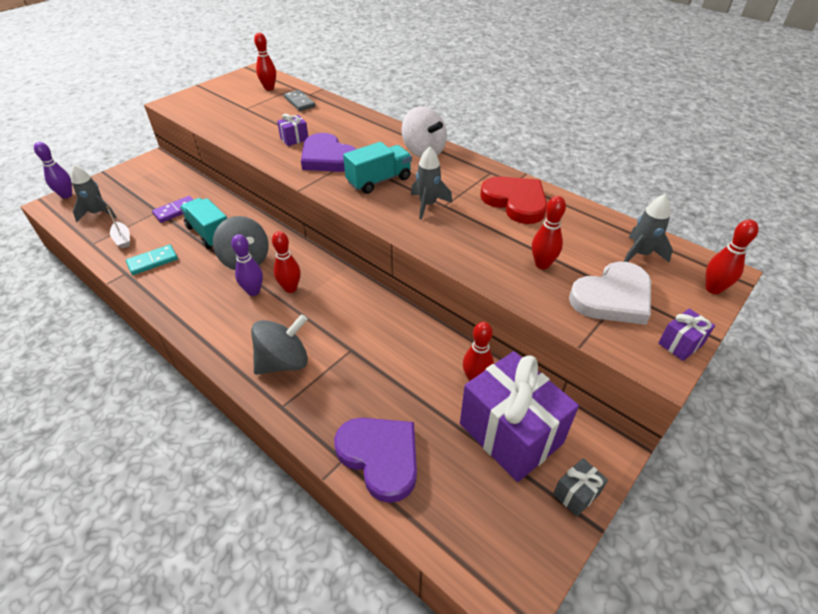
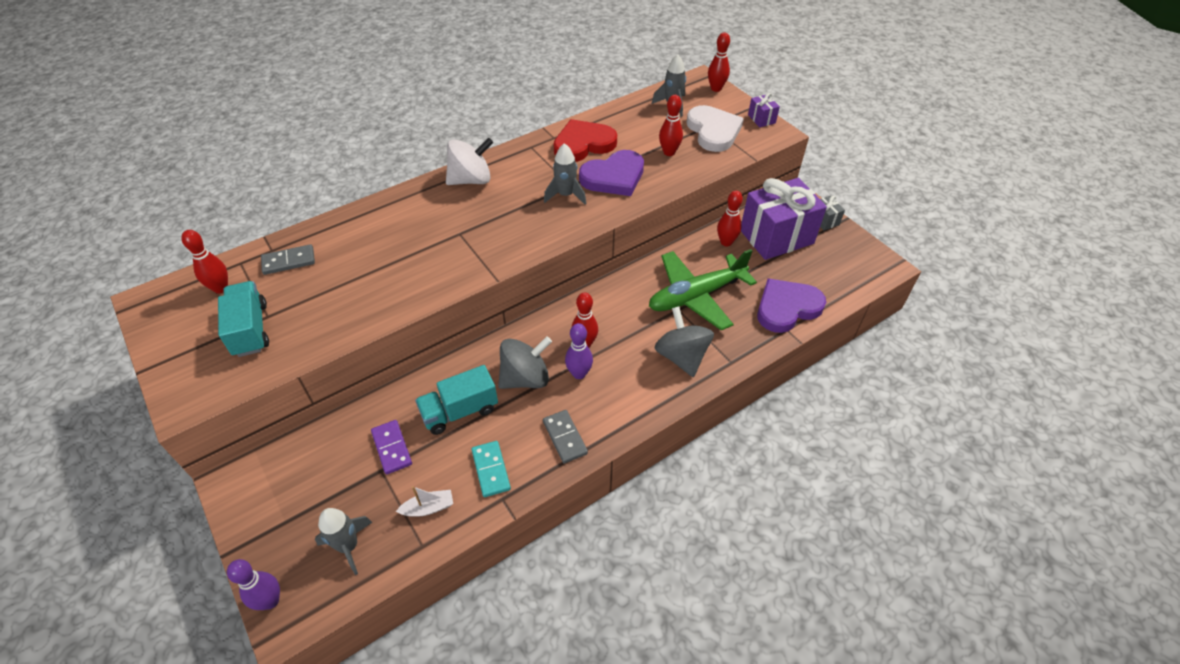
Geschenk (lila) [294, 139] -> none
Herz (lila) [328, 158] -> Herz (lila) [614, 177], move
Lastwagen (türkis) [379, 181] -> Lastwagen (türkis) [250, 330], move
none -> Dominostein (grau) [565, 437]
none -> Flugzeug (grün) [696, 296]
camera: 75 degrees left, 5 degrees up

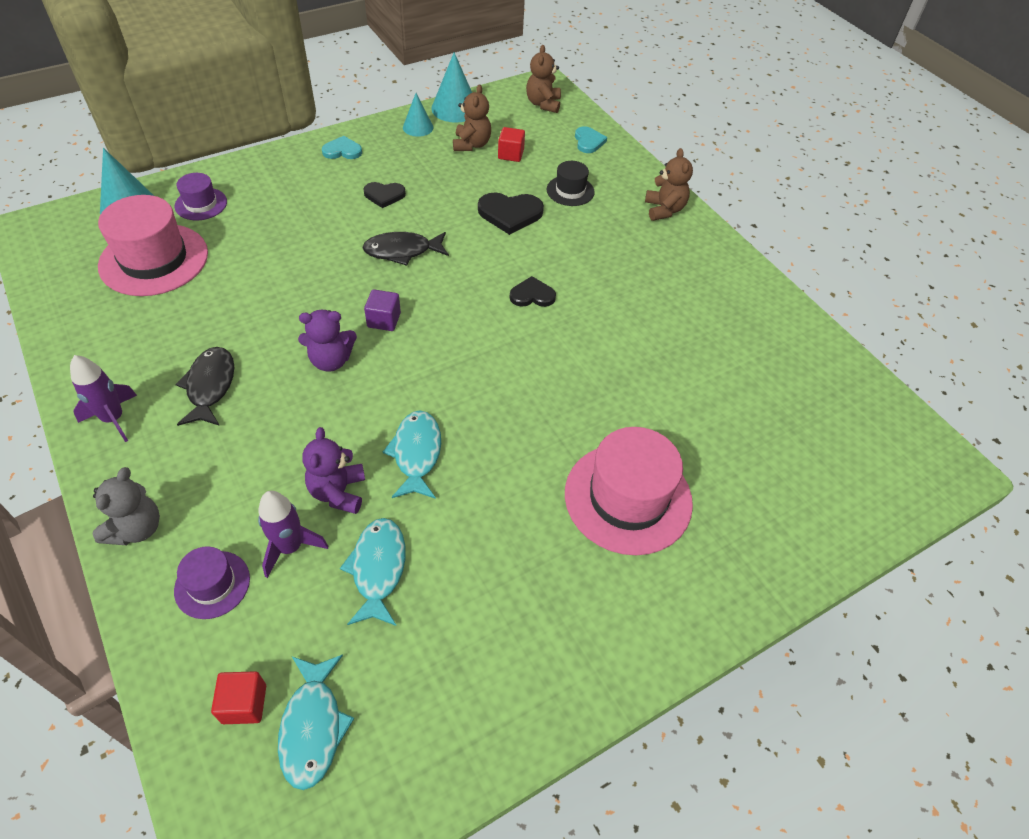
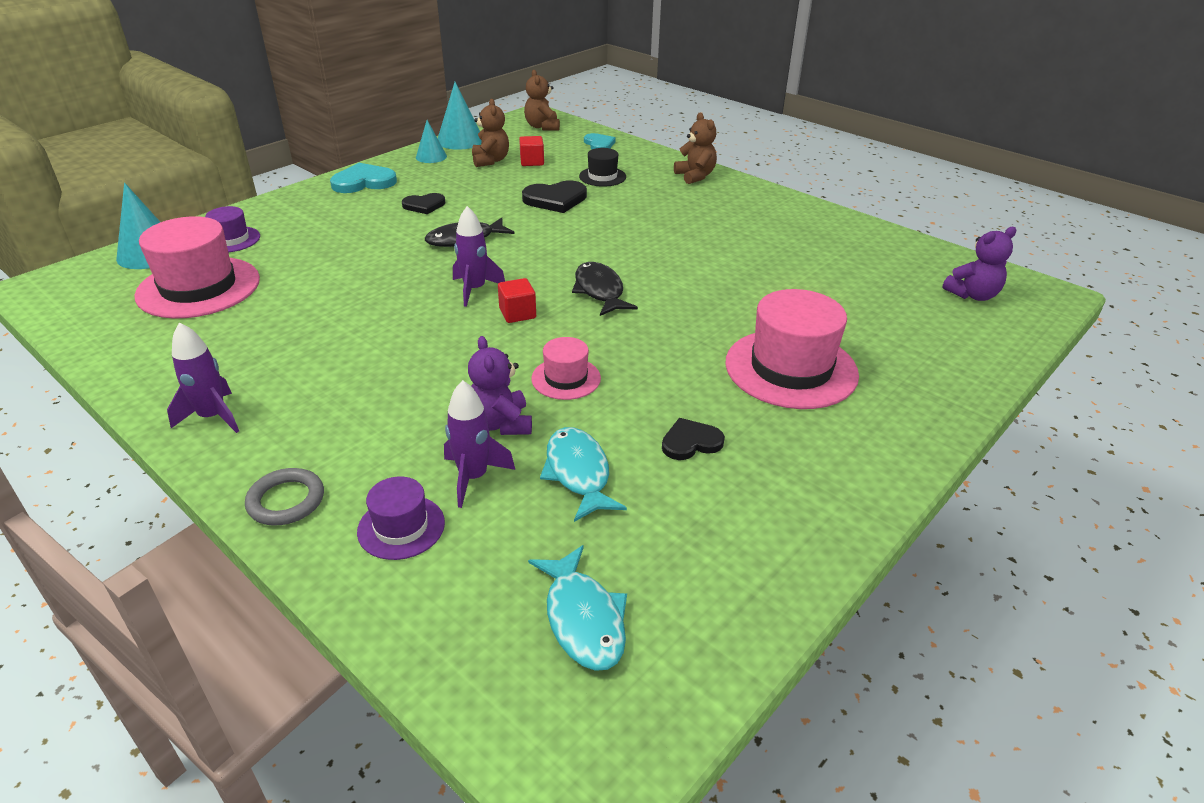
Teddybär (grau) [136, 528] -> Ring (grau) [286, 501]
Fisch (schwarz) [210, 386] -> Fisch (schwarz) [600, 291], move
Kubus (rot) [244, 704] -> Kubus (rot) [517, 313], move
Teddybär (lila) [331, 360] -> Teddybär (lila) [973, 295], move
Herz (türkis) [342, 151] -> Herz (türkis) [364, 182], x1.56
Kubus (lila) [384, 320] -> Rakete (lila) [475, 290]
Fisch (türkis) [416, 453] -> Hut (rosa) [566, 378]
Herz (schwarz) [532, 295] -> Herz (schwarz) [691, 442], move
camera: 15 degrees left, 15 degrees down

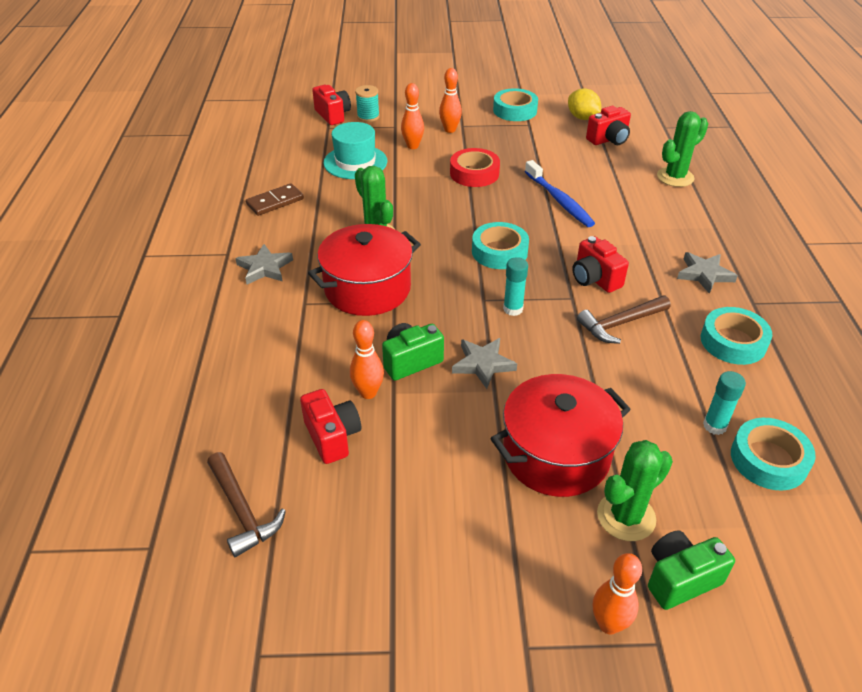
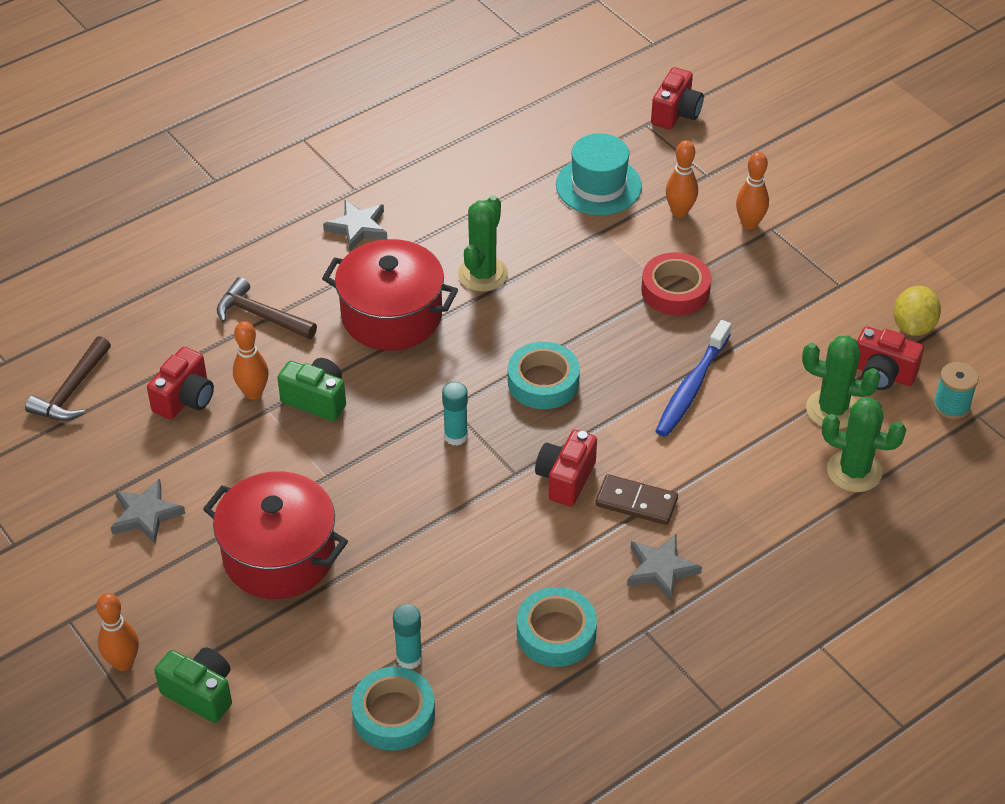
Dominostein (braun) [275, 202] -> Dominostein (braun) [636, 502], move
Garnrolle (türkis) [368, 117] -> Garnrolle (türkis) [951, 406], move
Stern (grau) [483, 364] -> Stern (grau) [146, 514], move
Klebeband (türkis) [515, 110] -> none
Hammer (braun) [620, 324] -> Hammer (braun) [261, 316], move
Kaktus (grün) [626, 517] -> Kaktus (grün) [832, 409], move
camera: 55 degrees right, 5 degrees up

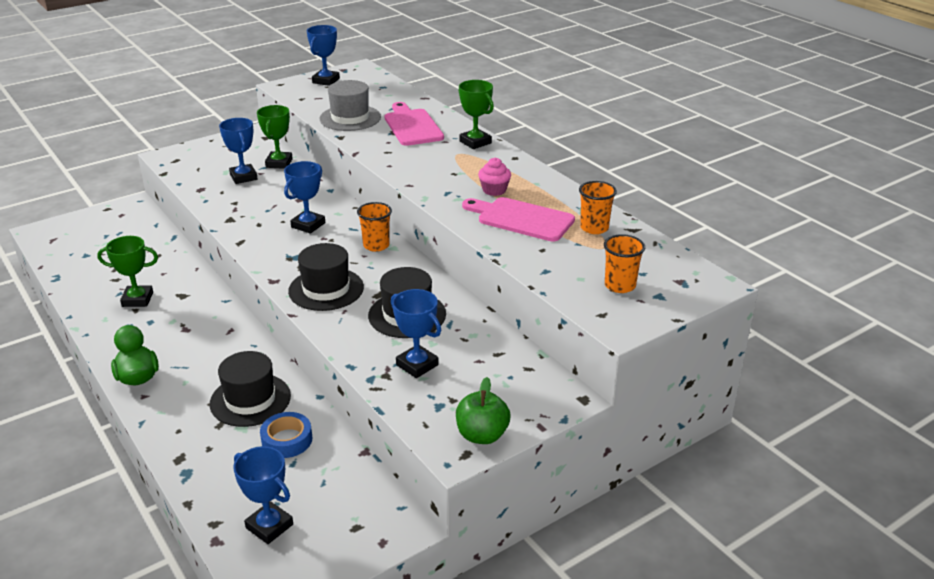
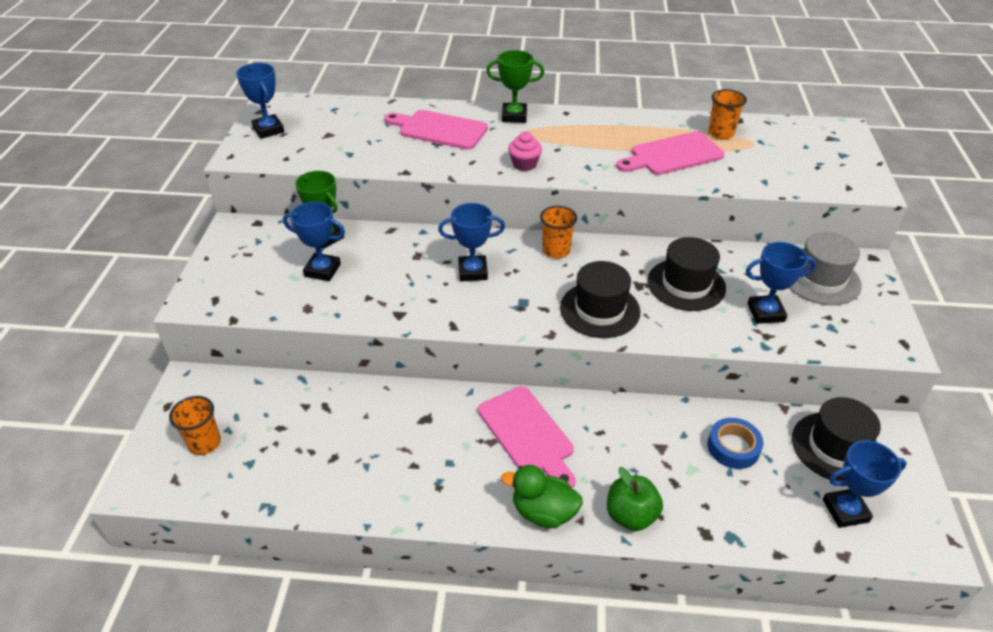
Pokal (grün) [137, 299] -> none
Hut (schwarz) [250, 400] -> Hut (schwarz) [835, 447], move
Pokal (blau) [308, 225] -> Pokal (blau) [473, 271], 75 degrees counterclockwise
Hut (grau) [350, 118] -> Hut (grau) [820, 279], move
Apfel (grün) [482, 435] -> Apfel (grün) [631, 515], move
Muffin (rosa) [494, 190] -> Muffin (rosa) [524, 164], move
Becher (orange) [620, 285] -> Becher (orange) [204, 443], move
none -> Schneidebrett (rosa) [528, 434]
camera: 50 degrees left, 10 degrees up

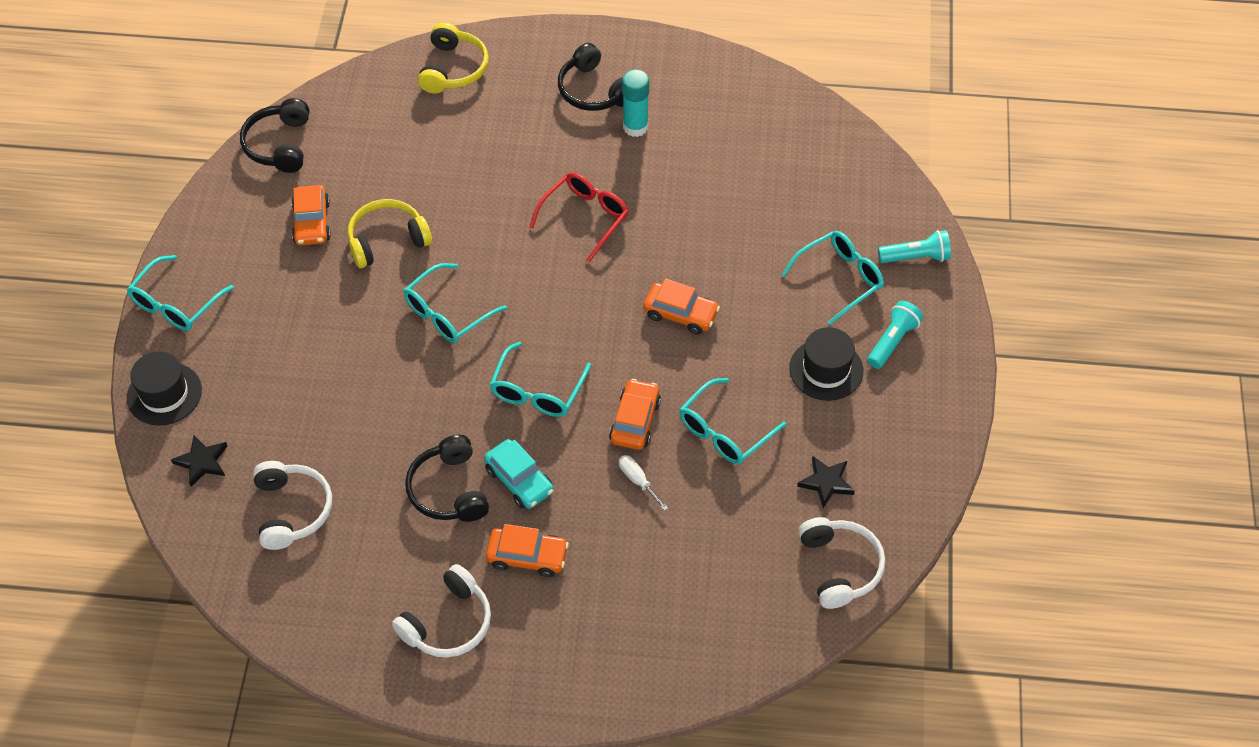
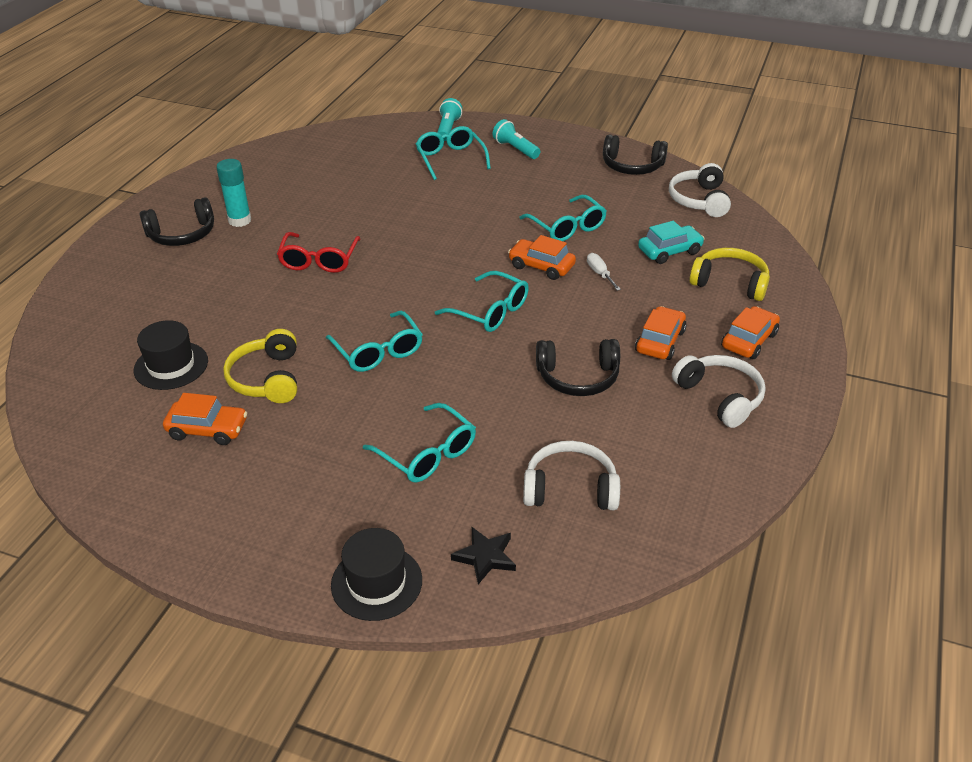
Brille (türkis) [176, 303] -> Brille (türkis) [426, 453], move
Kopfhörer (schwarz) [279, 145] -> Kopfhörer (schwarz) [632, 166], move
Kopfhörer (gelb) [453, 69] -> Kopfhörer (gelb) [730, 283], move
Auto (türkis) [519, 480] -> Auto (türkis) [669, 251], move
Brille (rot) [584, 218] -> Brille (rot) [319, 260], 135 degrees counterclockwise
Schraubenzieher (weiß) [638, 480] -> Schraubenzieher (weiß) [600, 274], 90 degrees clockwise
Auto (orange) [680, 314] -> Auto (orange) [749, 340], move
Hut (schwarz) [826, 369] -> Hut (schwarz) [171, 365], move
Stern (schwarz) [826, 482] -> none
Kopfhörer (weiß) [839, 567] -> Kopfhörer (weiß) [699, 200], 90 degrees counterclockwise
camera: 75 degrees left, 15 degrees down

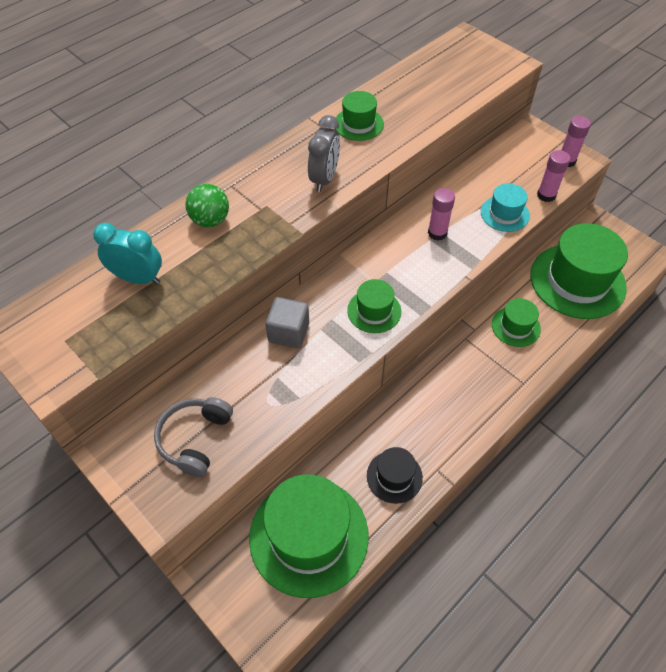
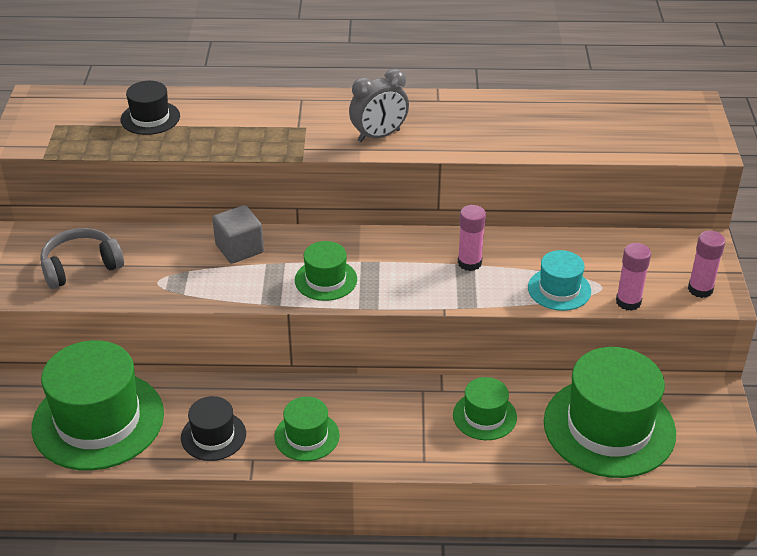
Wecker (türkis) [138, 278] -> Hut (schwarz) [150, 118]
Ball (grün) [210, 220] -> none
Hut (grün) [358, 124] -> Hut (grün) [307, 436], move
camera: 45 degrees right, 15 degrees down

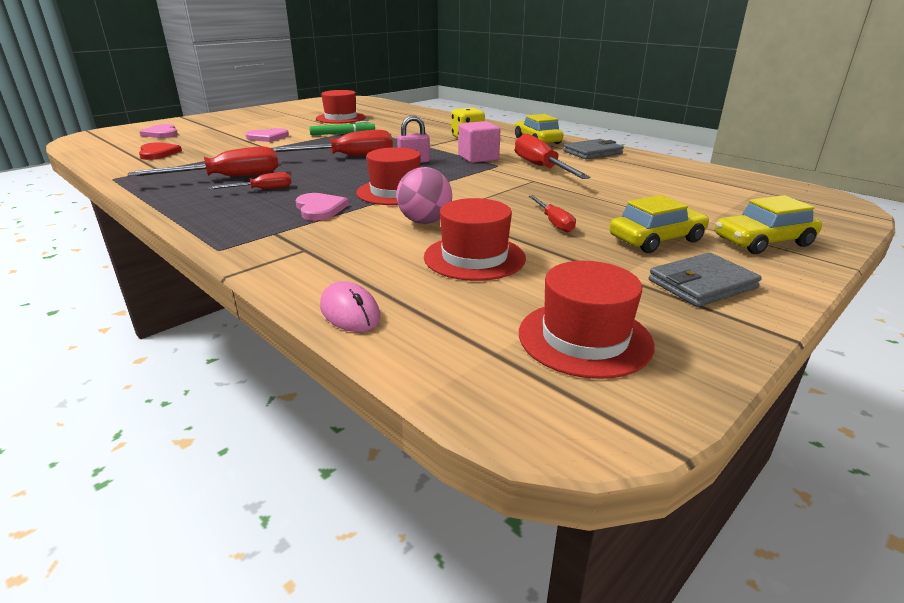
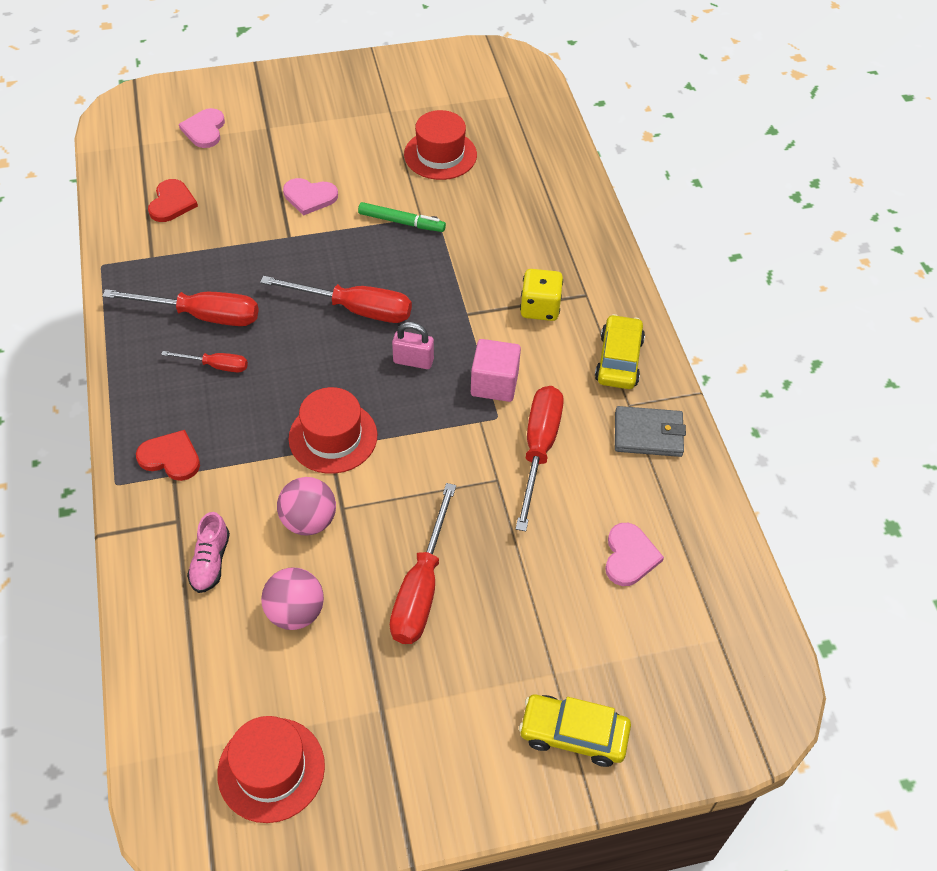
Herz (rosa) [320, 209] -> Herz (rosa) [629, 556], move
Computermaus (rosa) [350, 312] -> none
Hut (rot) [474, 257] -> Ball (rosa) [295, 612]
Schraubenzieher (rot) [554, 222] -> Schraubenzieher (rot) [421, 587], x1.85
Auto (gelb) [656, 239] -> none
Geldbörse (grau) [701, 284] -> none
none -> Herz (rot) [171, 457]
none -> Schuh (rosa) [210, 562]
camera: 30 degrees right, 25 degrees up

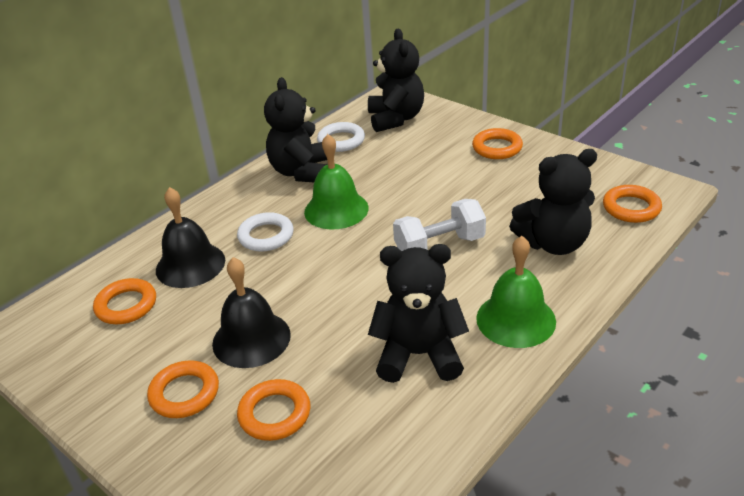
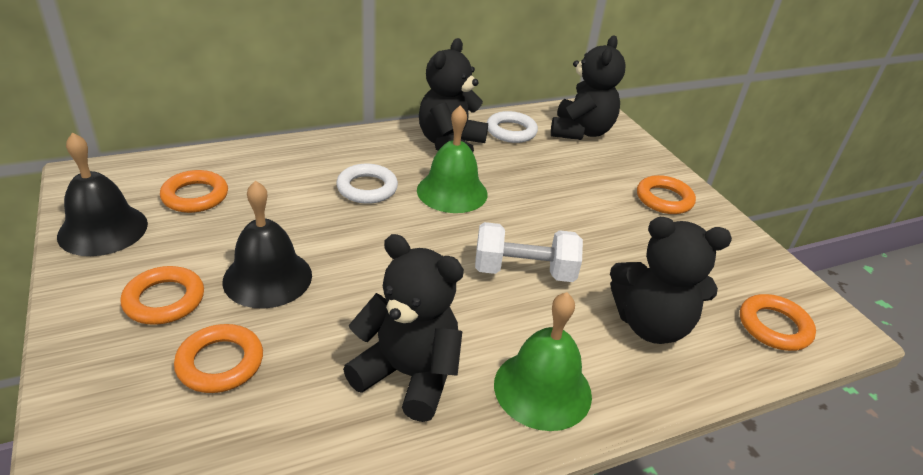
Glocke (schwarz) [190, 265] -> Glocke (schwarz) [103, 229], move
camera: 20 degrees right, 0 degrees up

